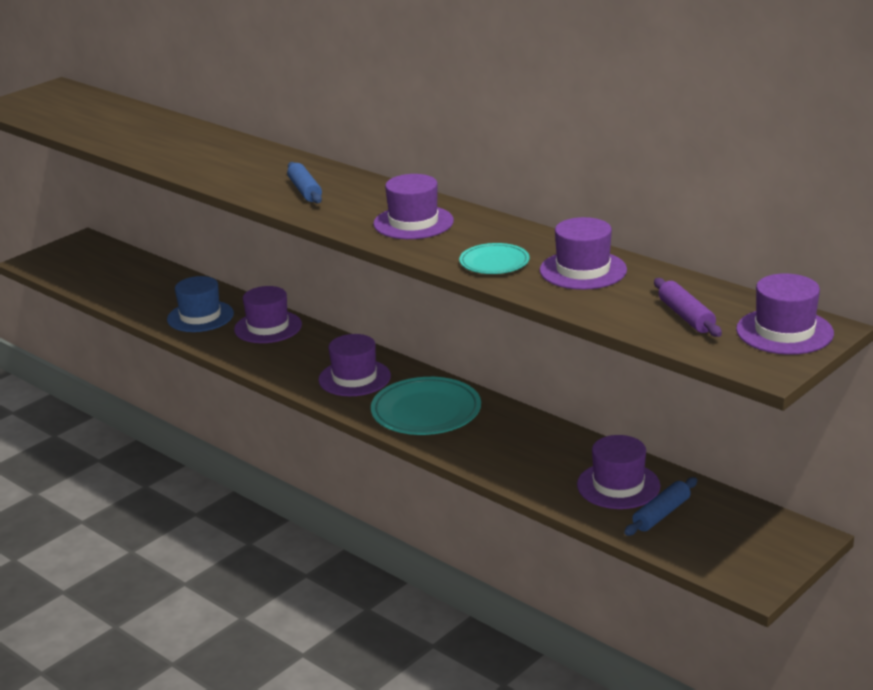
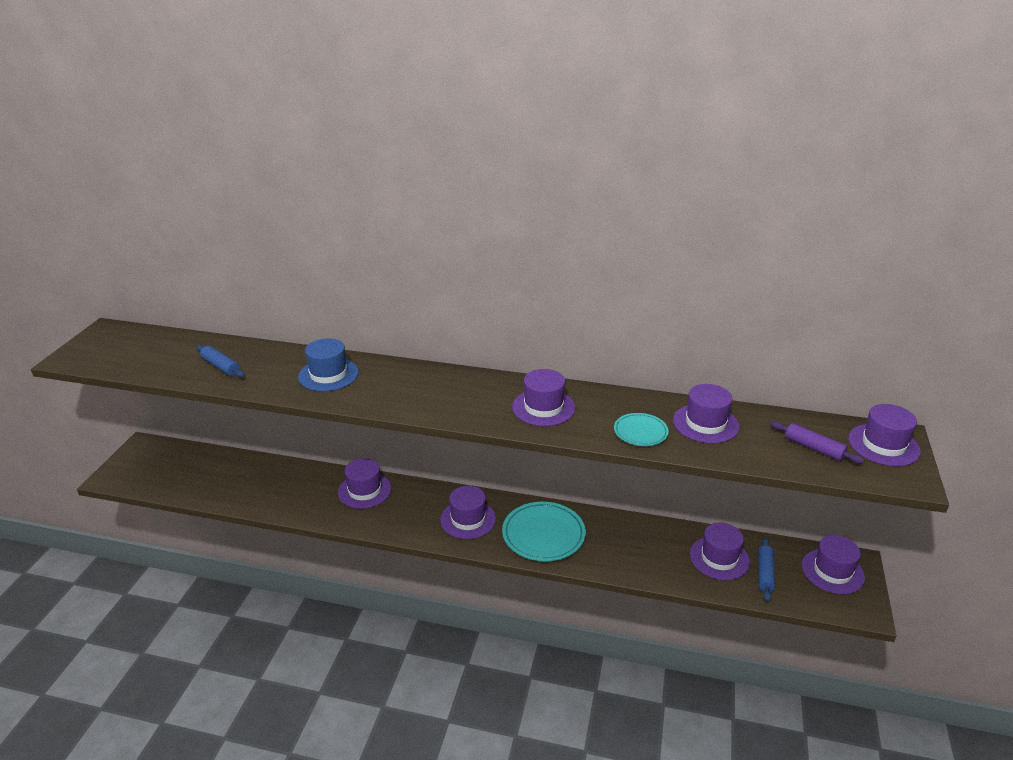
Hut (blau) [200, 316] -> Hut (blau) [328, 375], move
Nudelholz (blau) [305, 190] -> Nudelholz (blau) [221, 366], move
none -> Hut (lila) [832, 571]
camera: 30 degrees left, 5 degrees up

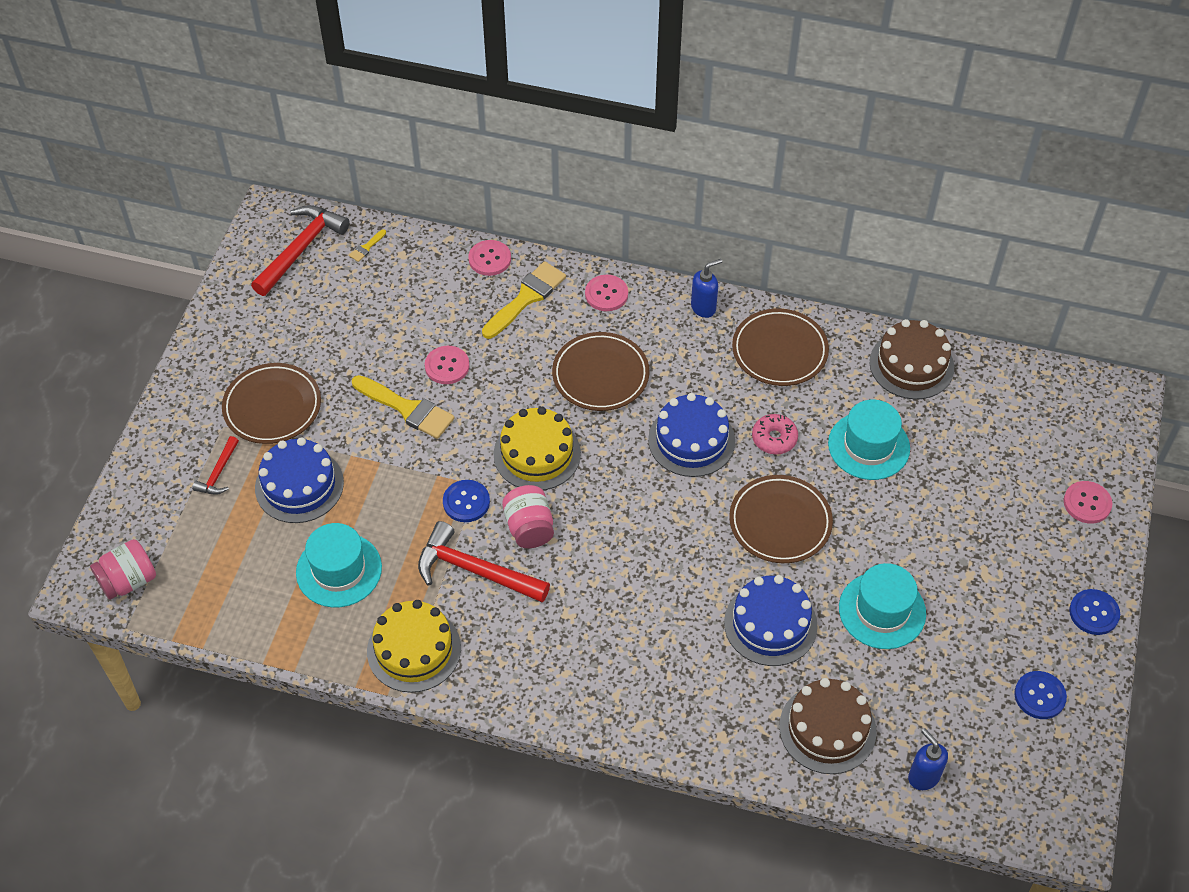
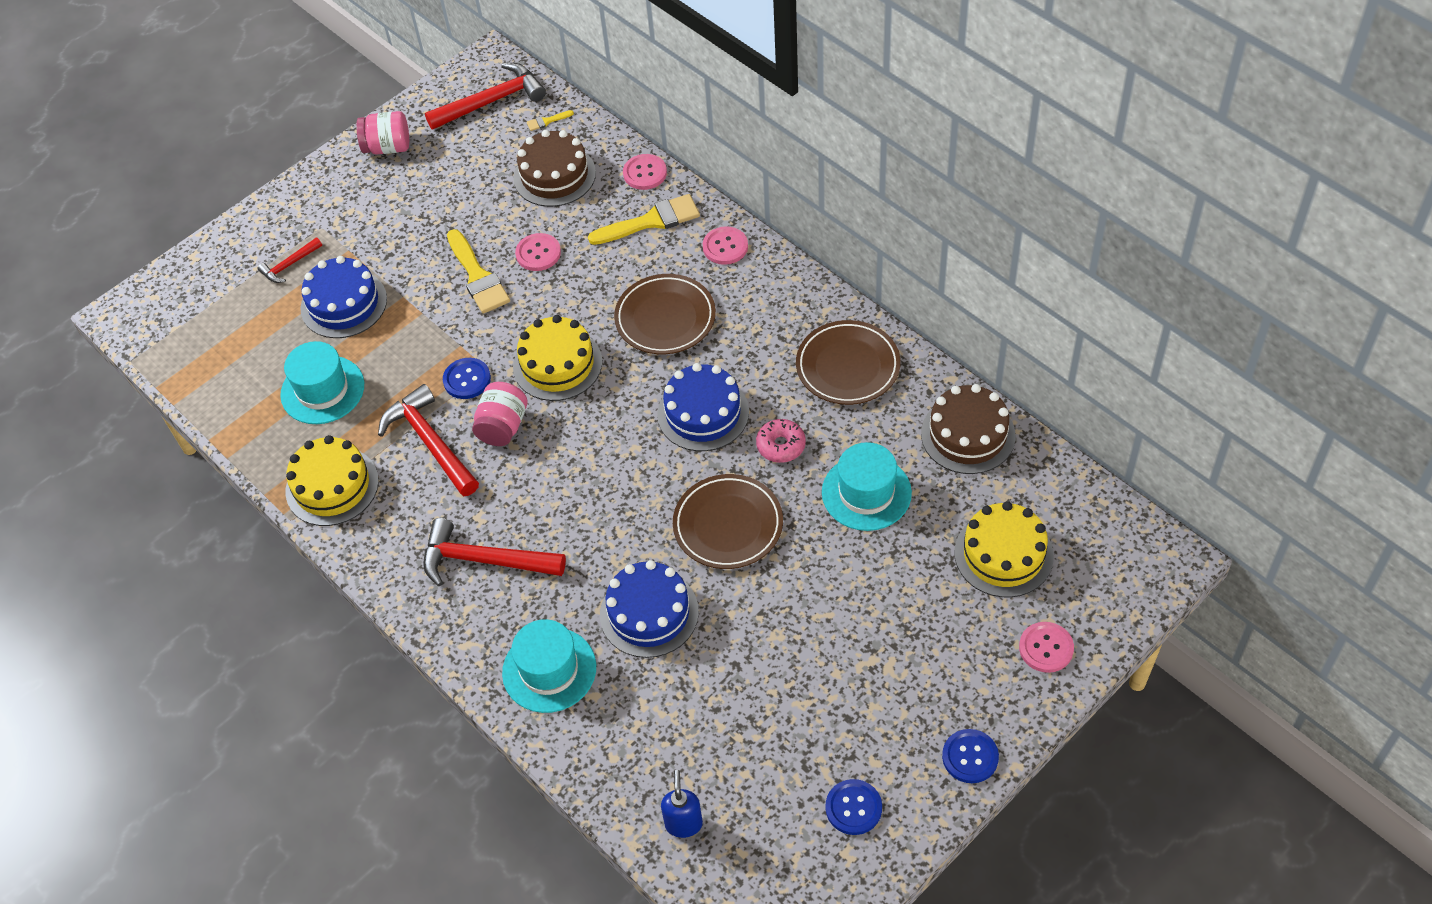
Einmachglas (rosa) [128, 581] -> Einmachglas (rosa) [387, 147], move
Teller (braun) [272, 407] -> none
Seifenspender (blau) [703, 307] -> none
Kuchen (braun) [827, 729] -> Kuchen (braun) [554, 175], move
Hut (türkis) [882, 610] -> Hut (türkis) [549, 670], move
none -> Hammer (rot) [484, 560]
none -> Kuchen (gelb) [1003, 554]
camera: 35 degrees right, 0 degrees up

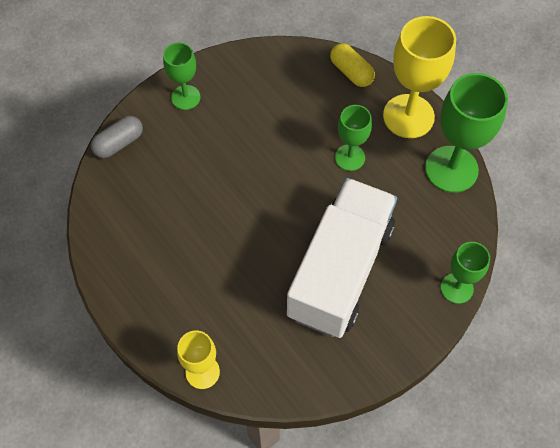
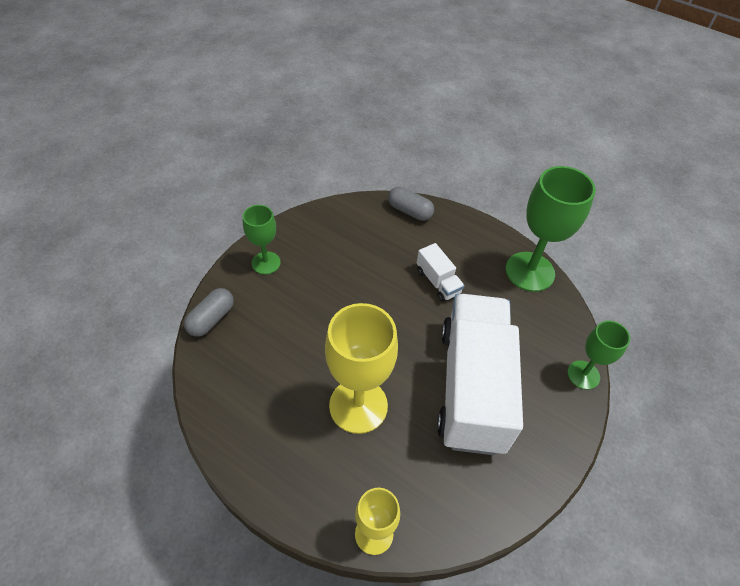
Kapsel (gelb) [351, 72] -> Kapsel (grau) [409, 211]
Kelch (grün) [350, 157] -> Lastwagen (weiß) [438, 282]
Kelch (gelb) [408, 116] -> Kelch (gelb) [358, 405], move
camera: 20 degrees left, 10 degrees down

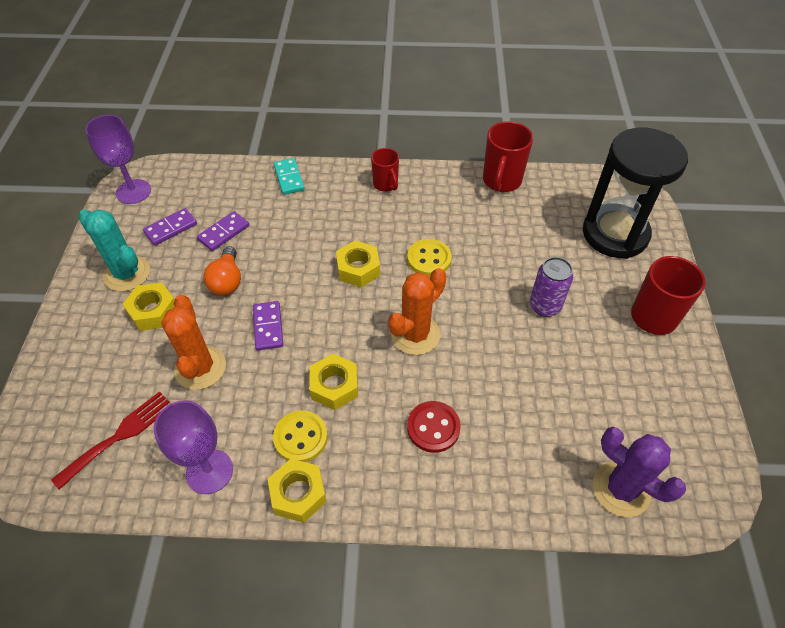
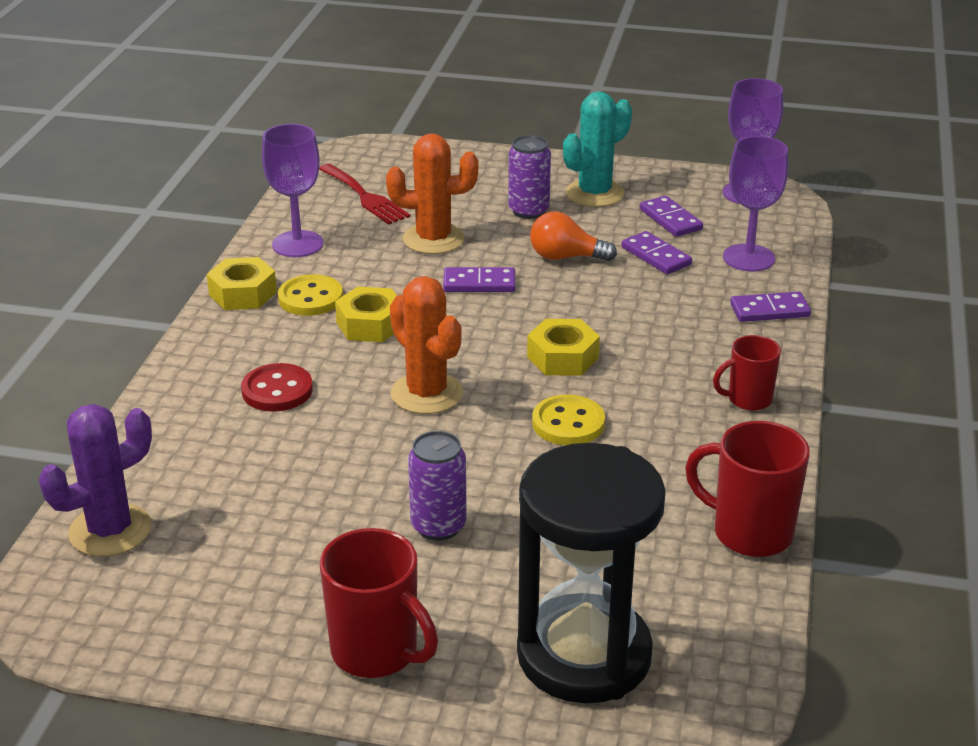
Sechskantmutter (gelb) [153, 311] -> Dose (lila) [528, 211]
Dominostein (türkis) [289, 178] -> Dominostein (lila) [769, 310]
none -> Kelch (lila) [748, 258]
camera: 100 degrees right, 20 degrees down

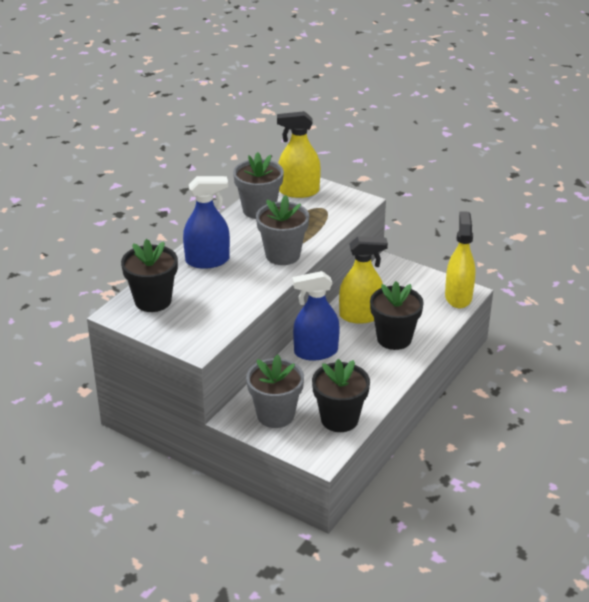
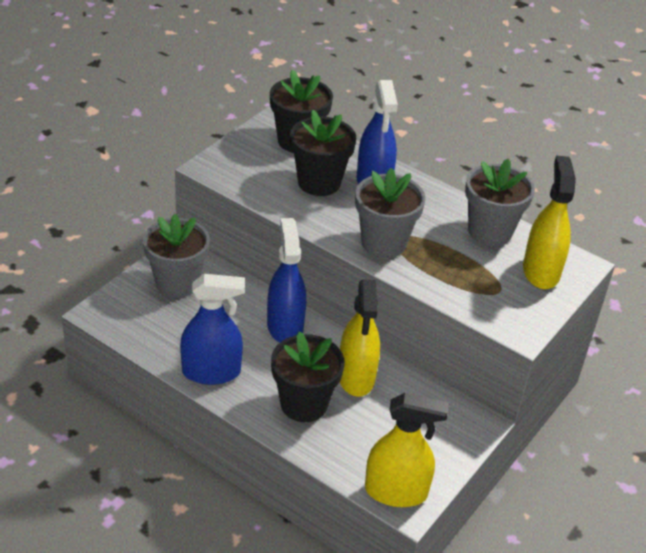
Blumentopf (schwarz) [339, 419] -> Blumentopf (schwarz) [319, 182], move
none -> Sprühflasche (blau) [211, 372]
camera: 90 degrees right, 5 degrees up

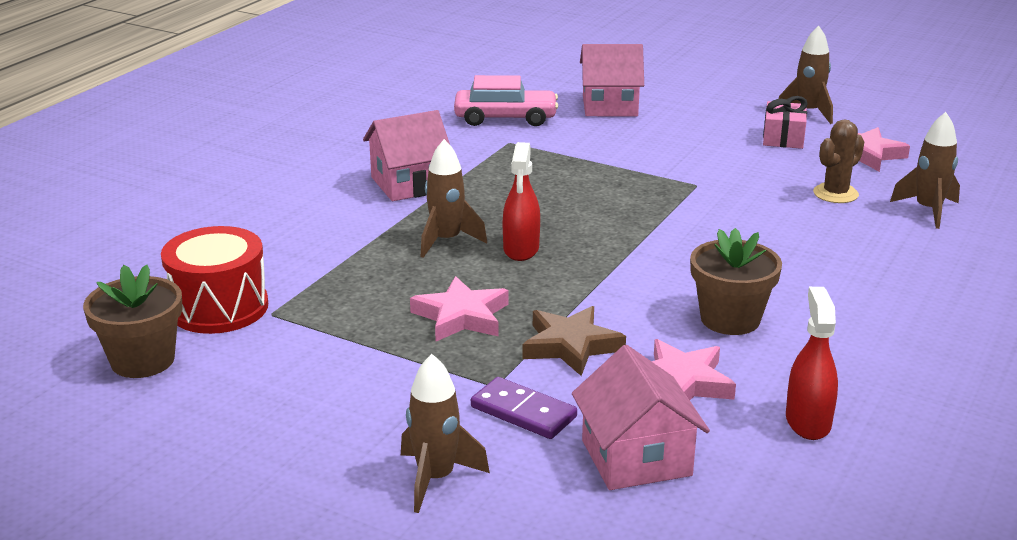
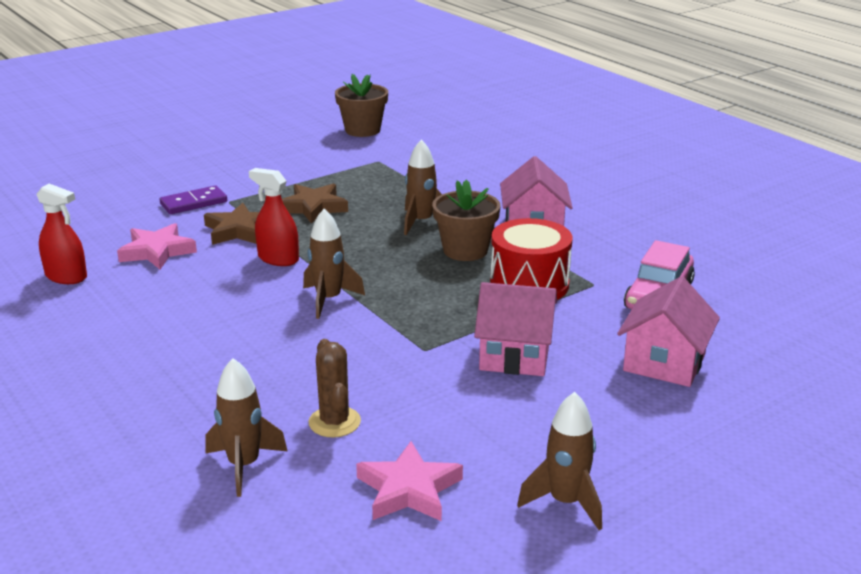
Trommel (rot) [219, 307] -> Trommel (rot) [529, 284], move
Rakete (braun) [436, 479] -> Rakete (braun) [329, 300], move
Stern (rosa) [461, 316] -> Stern (braun) [313, 207]
Sprühflasche (rot) [521, 249] -> Sprühflasche (rot) [278, 259], move
Haus (rosa) [636, 458] -> Haus (rosa) [515, 355], move
Blumentopf (braun) [730, 319] -> Blumentopf (braun) [465, 250], move
Geschenk (rosa) [783, 138] -> none
camera: 115 degrees right, 0 degrees up

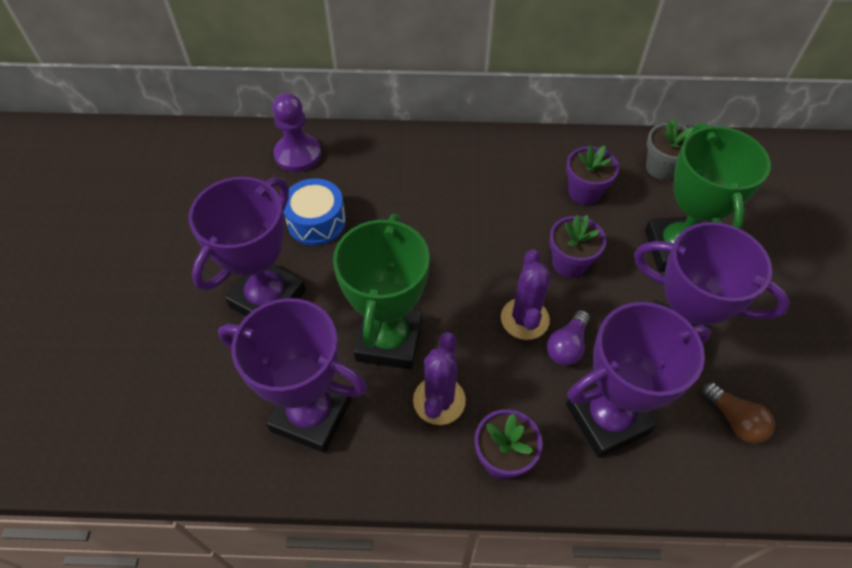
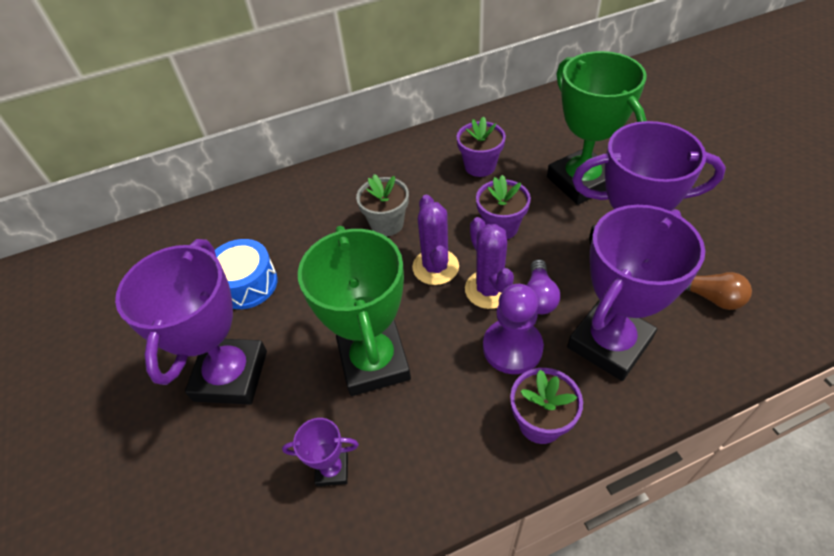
Pokal (lila) [311, 415] -> Pokal (lila) [332, 470], x0.45
Bauer (lila) [298, 154] -> Bauer (lila) [512, 348], move
Kaktus (lila) [439, 400] -> Kaktus (lila) [435, 267], move
Blumentopf (grau) [661, 168] -> Blumentopf (grau) [387, 224], move
camera: 20 degrees left, 5 degrees down

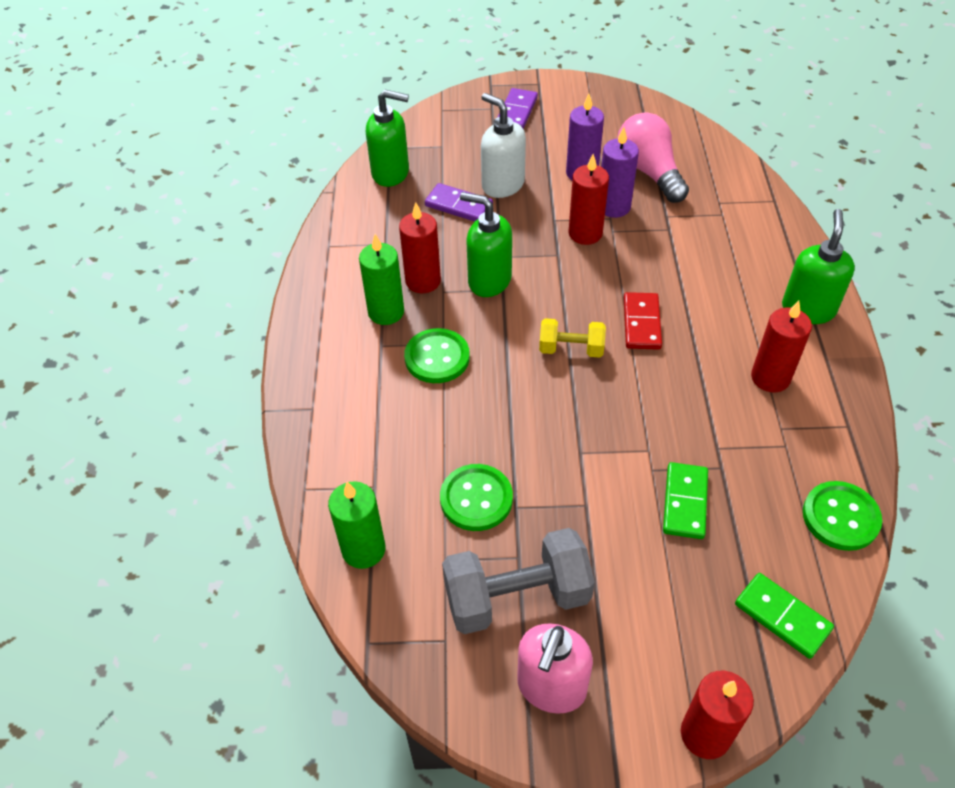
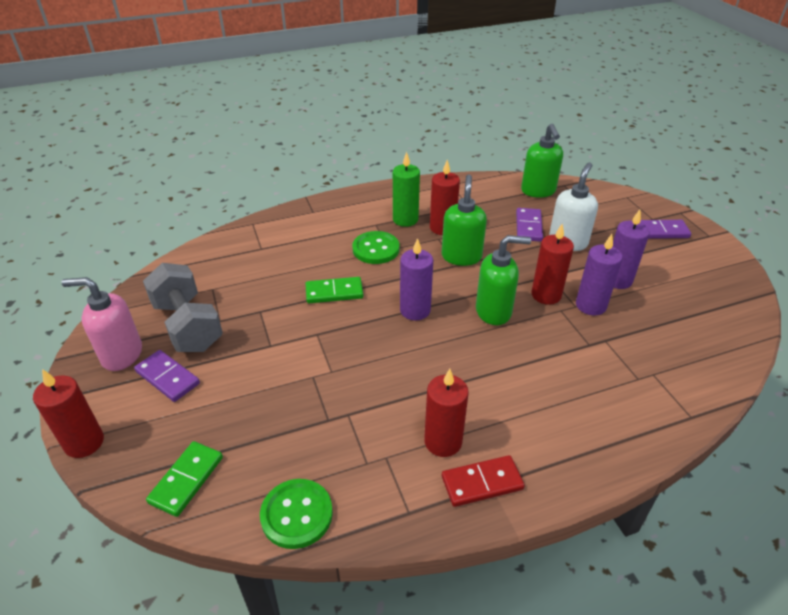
Kerze (grün) [363, 549] -> none
Knopf (grün) [476, 499] -> none
Hantel (gelb) [571, 349] -> Kerze (lila) [415, 310]
Glühbirne (rosa) [649, 172] -> none
Dominostein (rot) [641, 323] -> Dominostein (rot) [482, 482], move
Dominostein (grün) [684, 502] -> Dominostein (grün) [334, 292], move
Seifenspender (grün) [808, 309] -> Seifenspender (grün) [494, 311], move
none -> Dominostein (lila) [168, 377]
camera: 70 degrees right, 10 degrees down

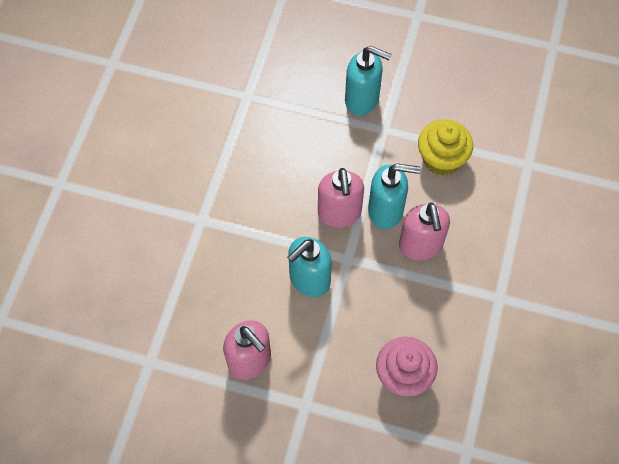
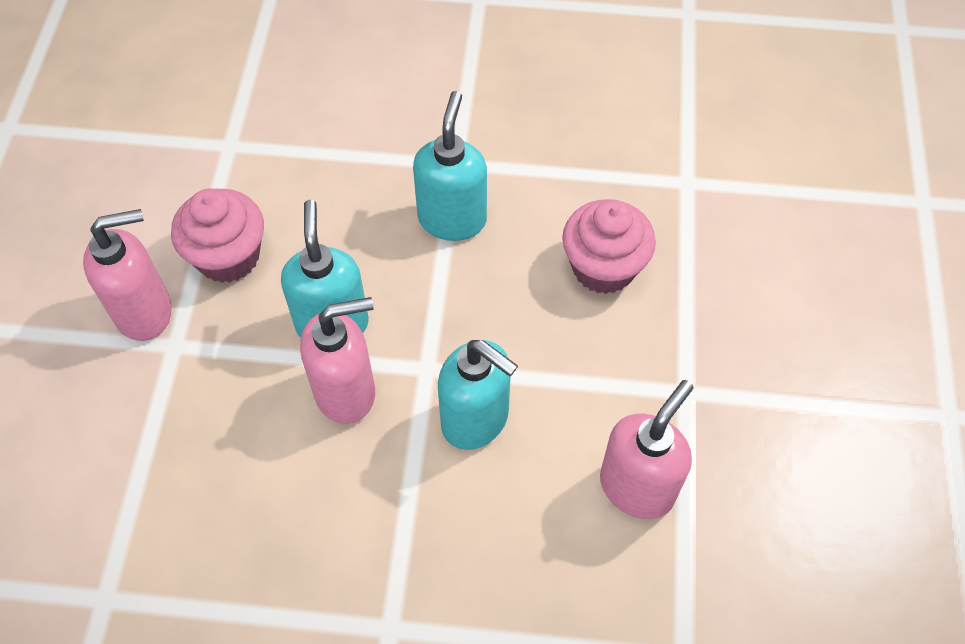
Seifenspender (türkis) [362, 100] -> Seifenspender (türkis) [452, 219], move
Seifenspender (rosa) [420, 246] -> Seifenspender (rosa) [145, 312], move
Muffin (gelb) [441, 159] -> Muffin (rosa) [228, 257]
camera: 100 degrees left, 5 degrees down

